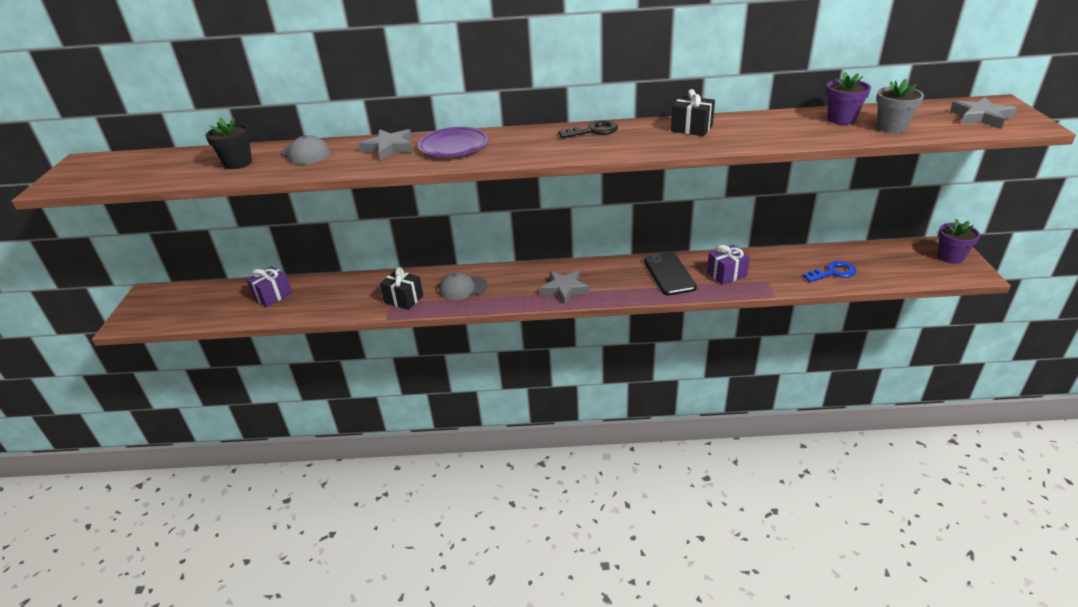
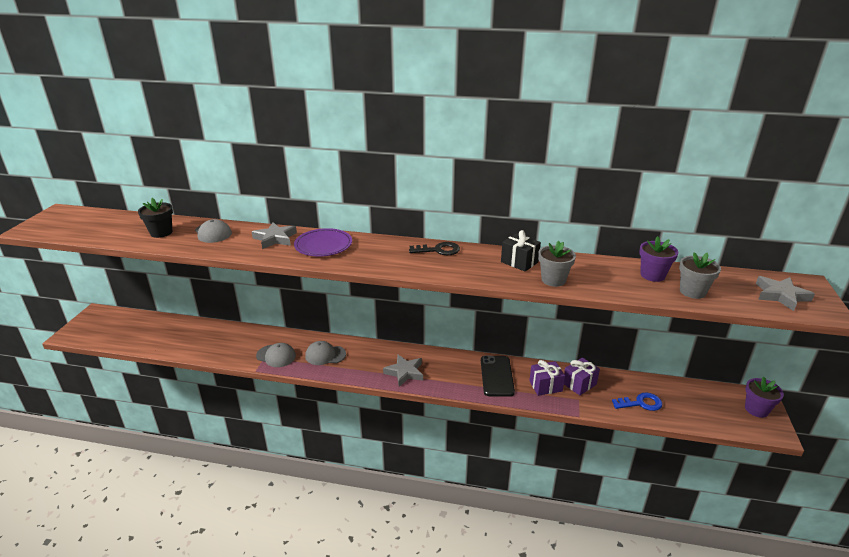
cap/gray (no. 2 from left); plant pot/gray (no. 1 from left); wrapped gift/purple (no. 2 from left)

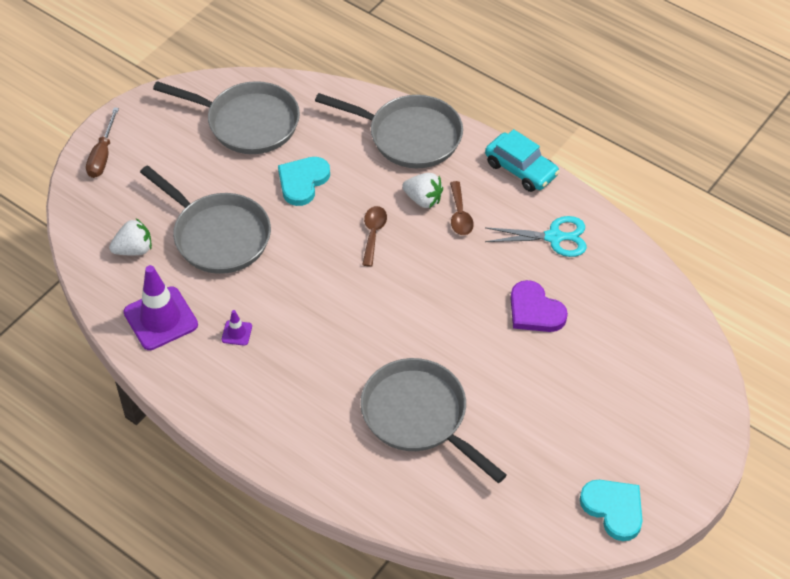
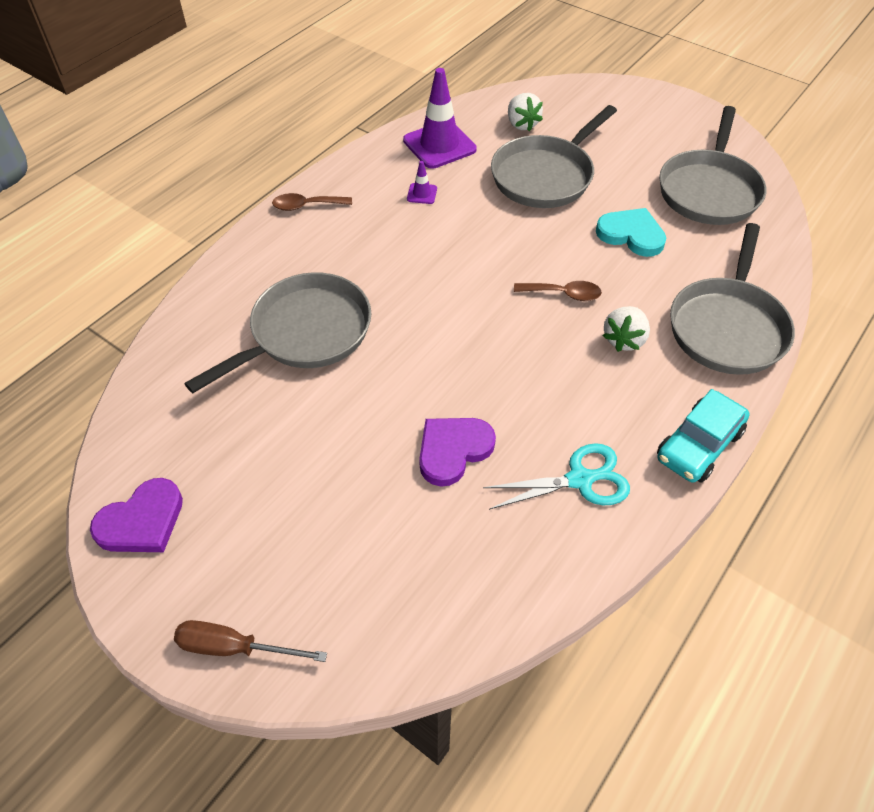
heart/purple (no. 1 from left); screwdriver/brown; tablespoon/brown (no. 1 from left); pair of scissors/aqua

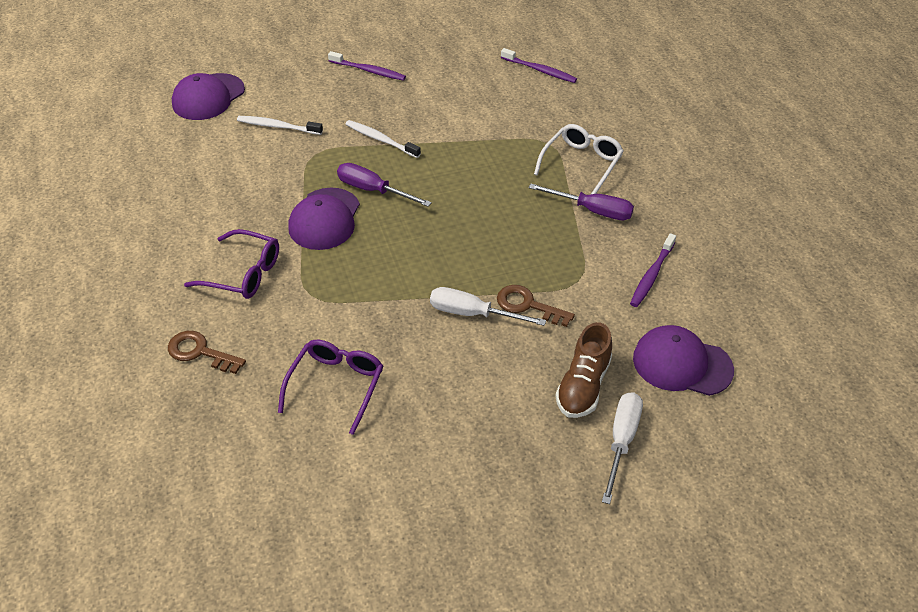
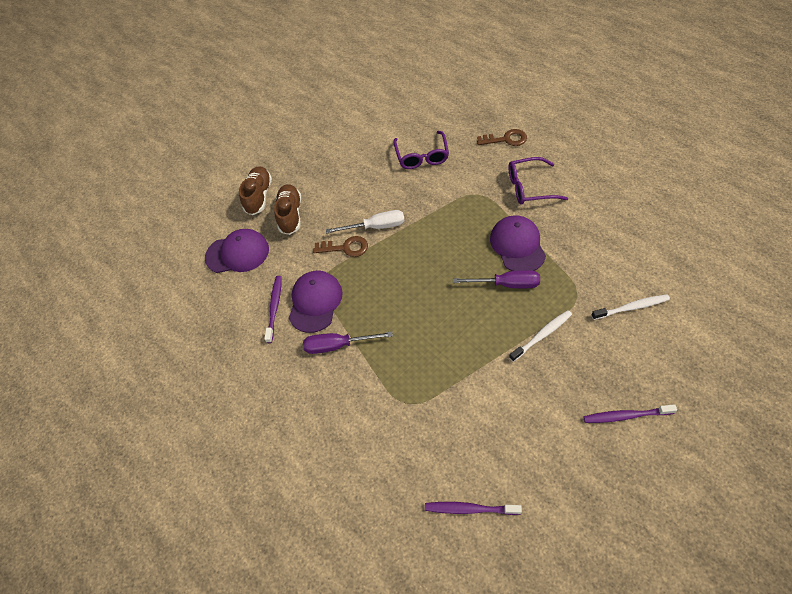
lace-up shoe/brown (no. 1 from left); cap/purple (no. 2 from left); dental brush/pure white (no. 1 from left); spectacles/pure white

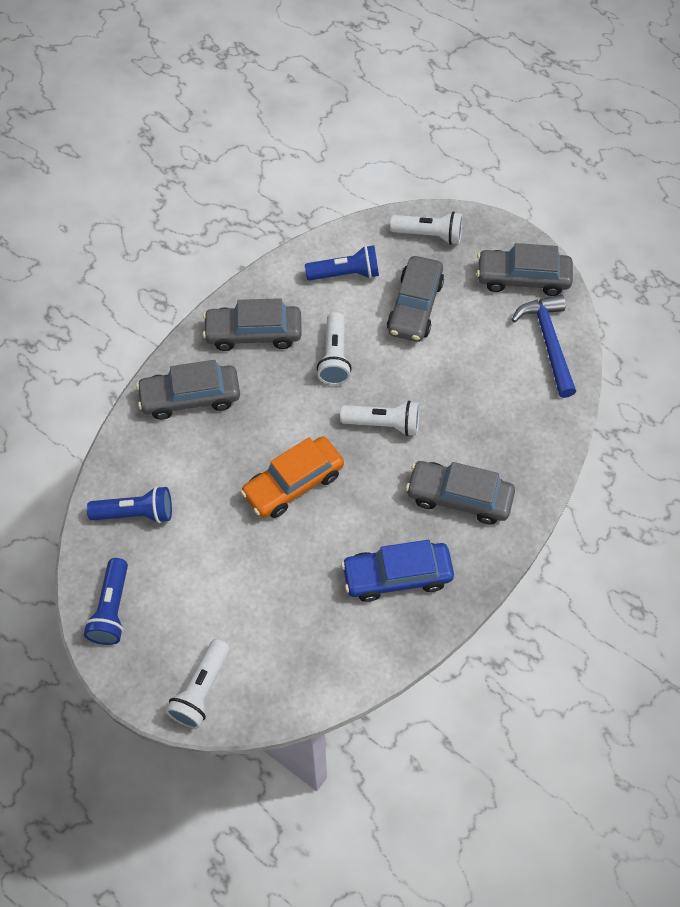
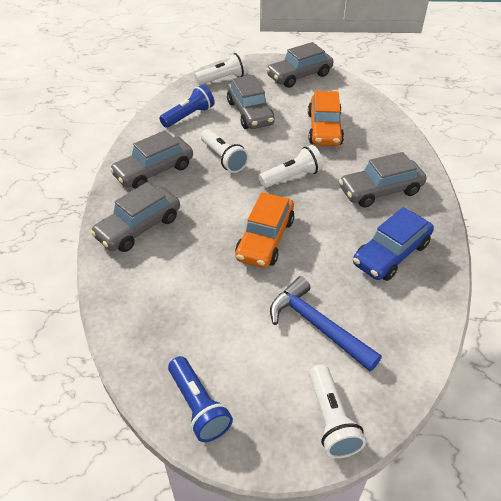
carpenter's hammer/blue; car/bright orange (no. 2 from left); torch/blue (no. 2 from left in the first image)

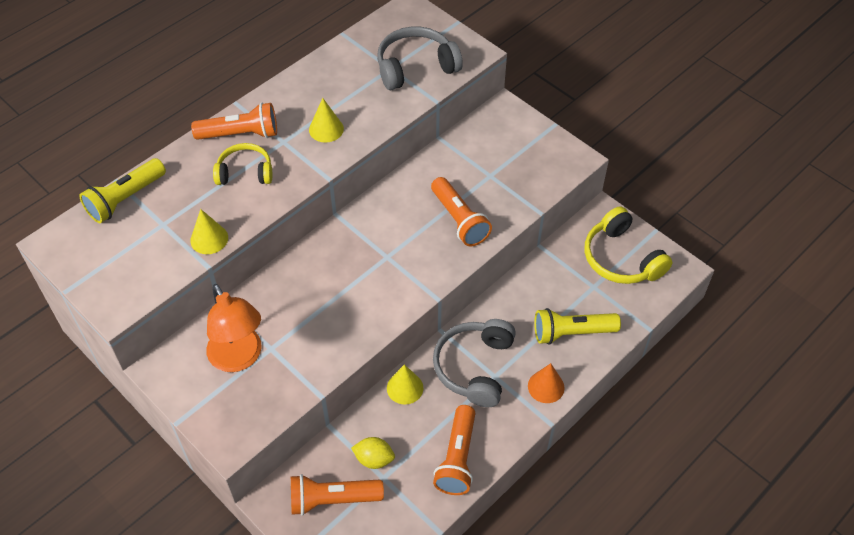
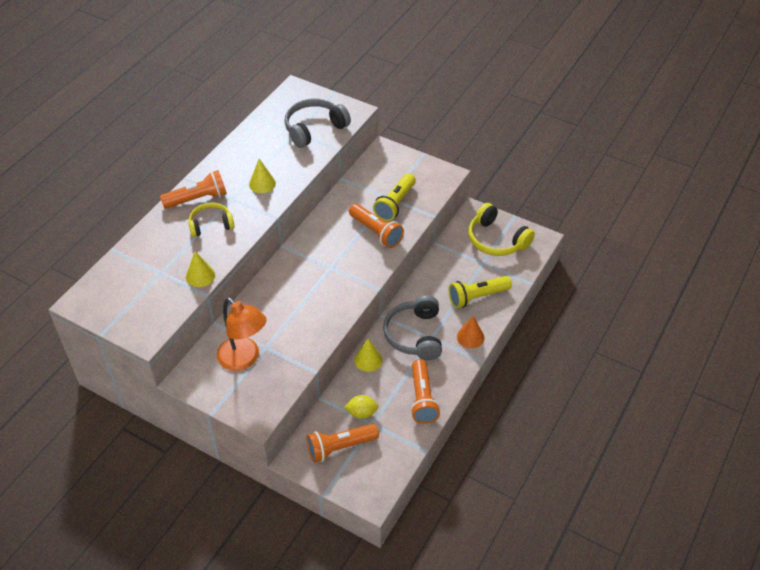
torch/golden (no. 1 from left)

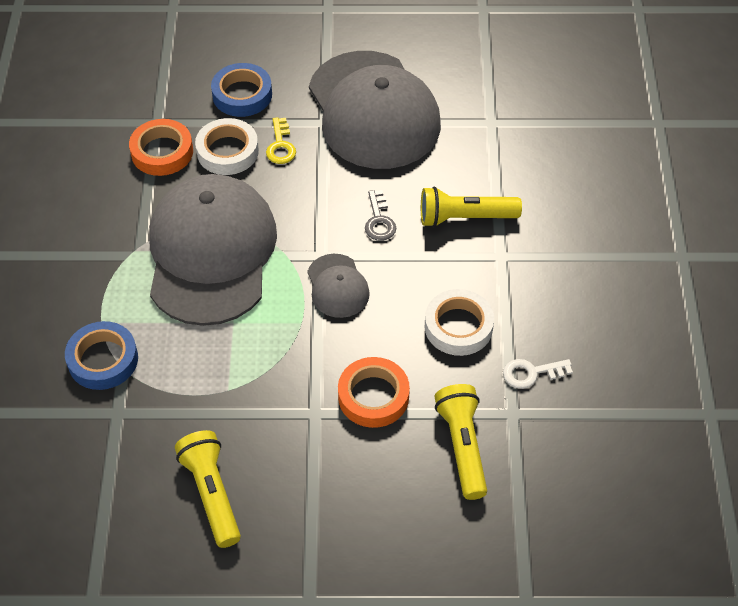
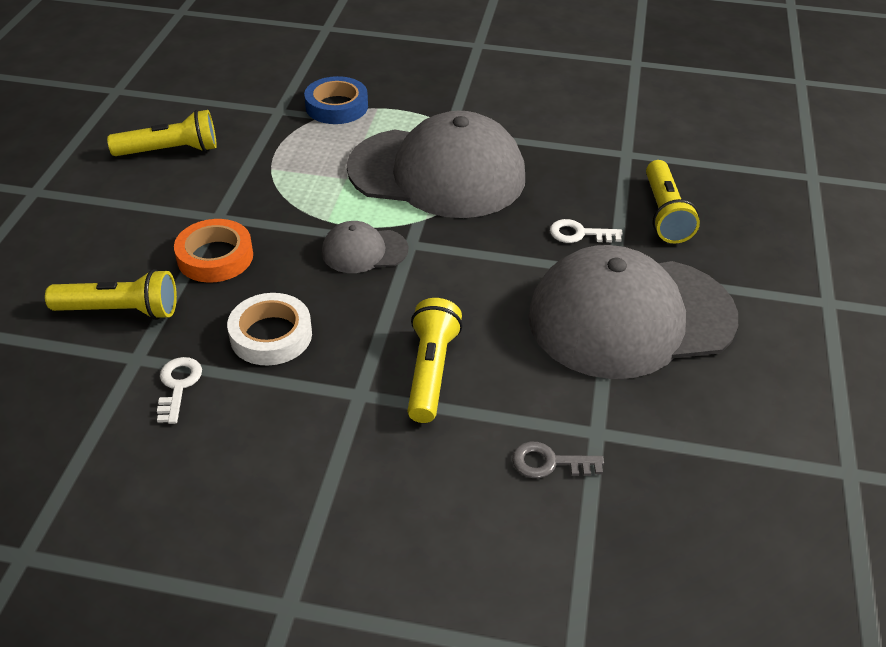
key/gray; key/pure white (no. 2 from left); torch/golden (no. 4 from left); sticky tape/bright orange (no. 1 from left in the first image); sticky tape/pure white (no. 1 from left in the first image)

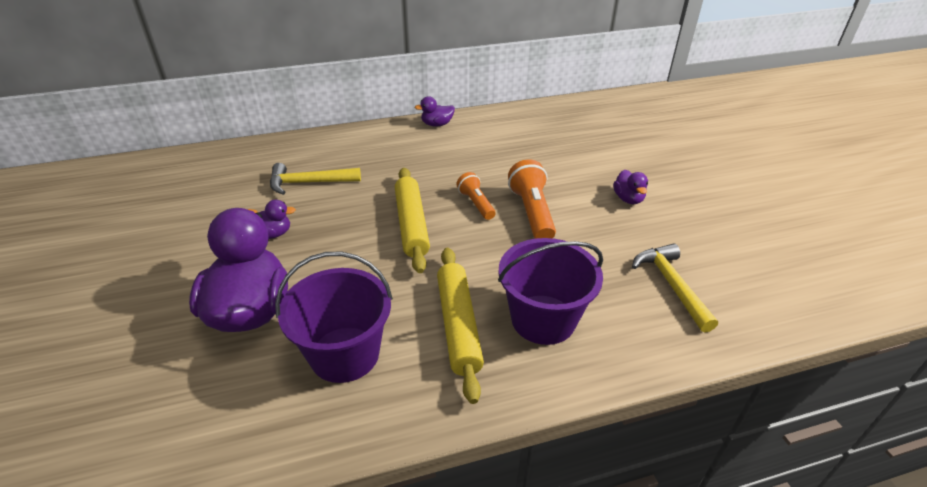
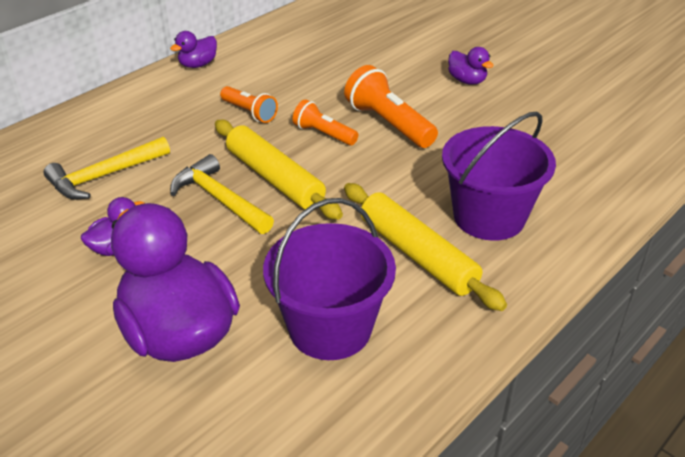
carpenter's hammer/golden (no. 2 from left); torch/bright orange (no. 1 from left)

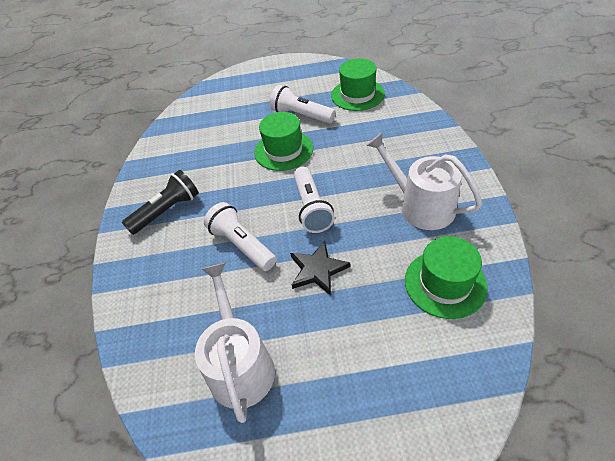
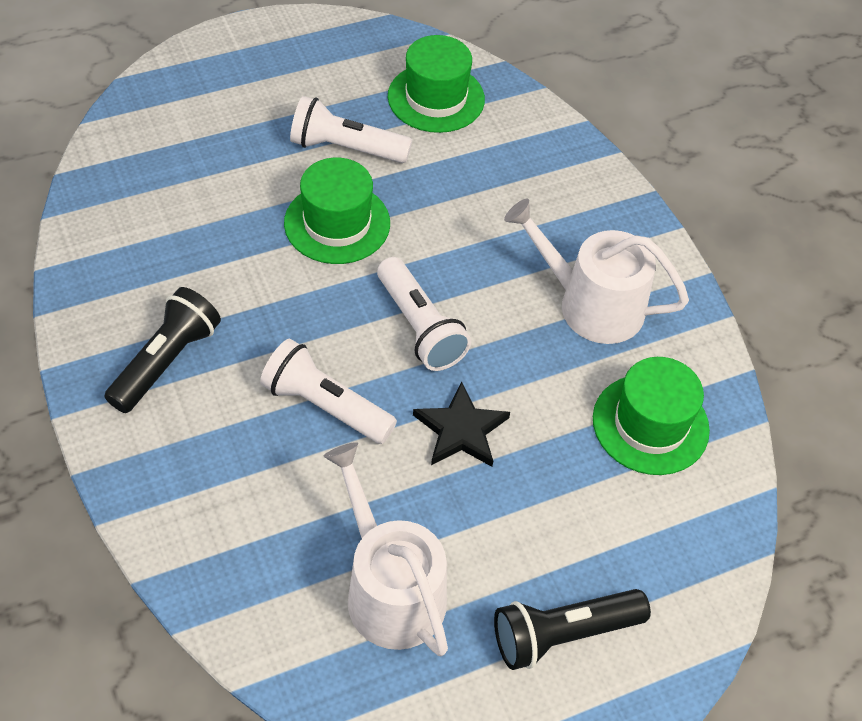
torch/jet-black (no. 2 from left)

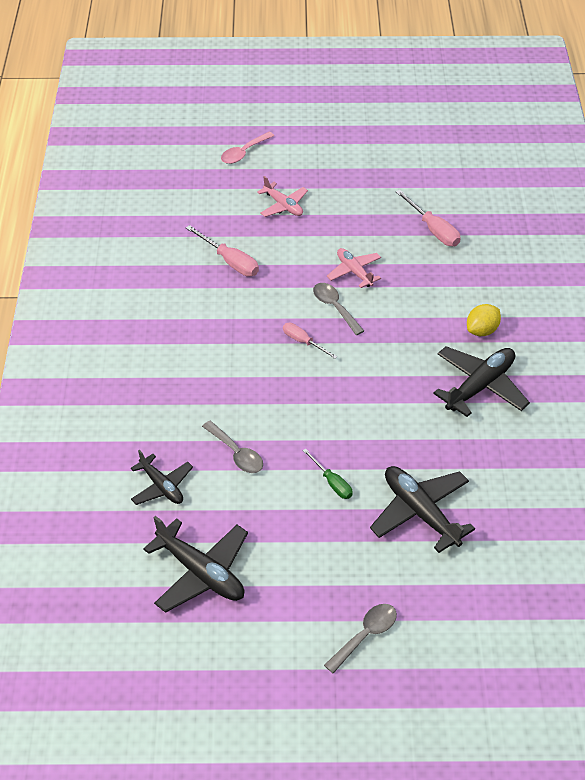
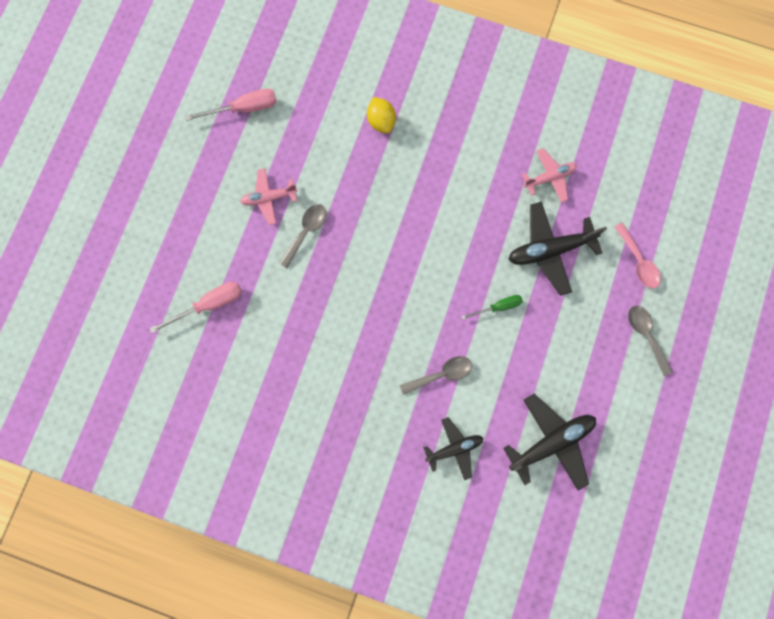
tablespoon/gray (no. 1 from left); plane/pink (no. 2 from left); tablespoon/pink; screwdriver/pink (no. 2 from left in the first image); plane/jet-black (no. 4 from left in the first image)

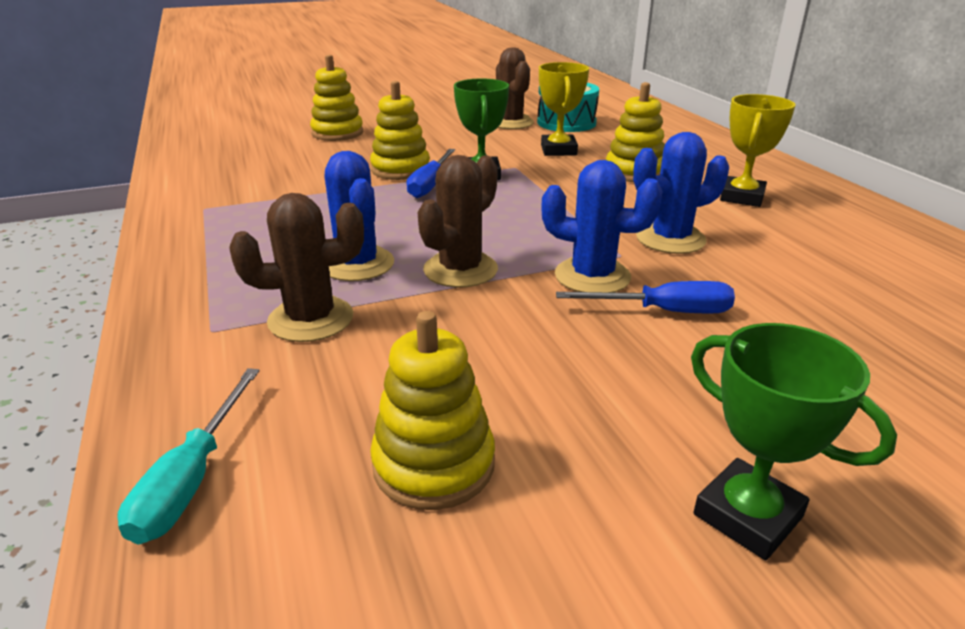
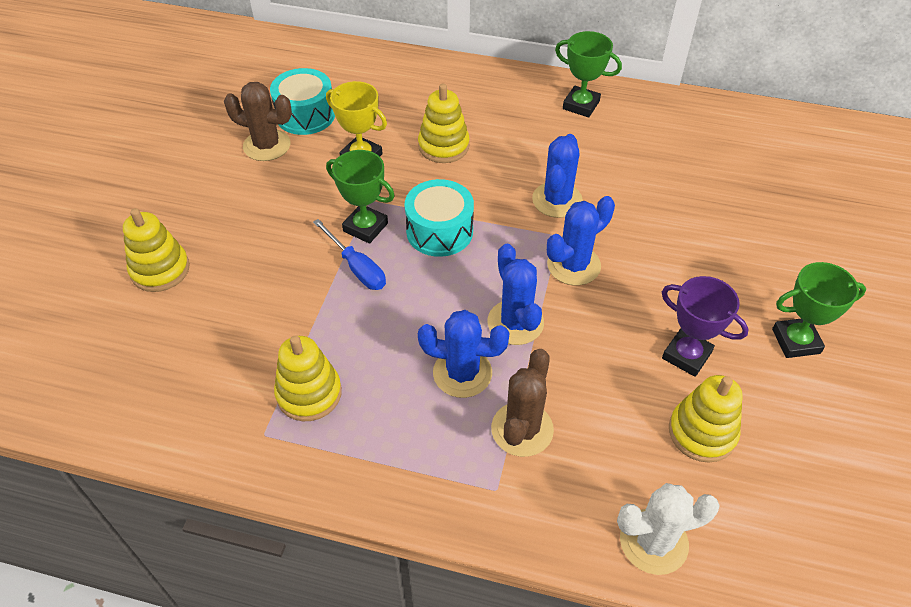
stacking rings/golden (no. 2 from left); drum/aqua (no. 2 from left); saguaro cactus/blue (no. 2 from left); prize cup/leaf-green (no. 2 from left); saguaro cactus/pure white; prize cup/purple; screwdriver/blue (no. 2 from left in the first image); prize cup/golden (no. 2 from left in the first image)

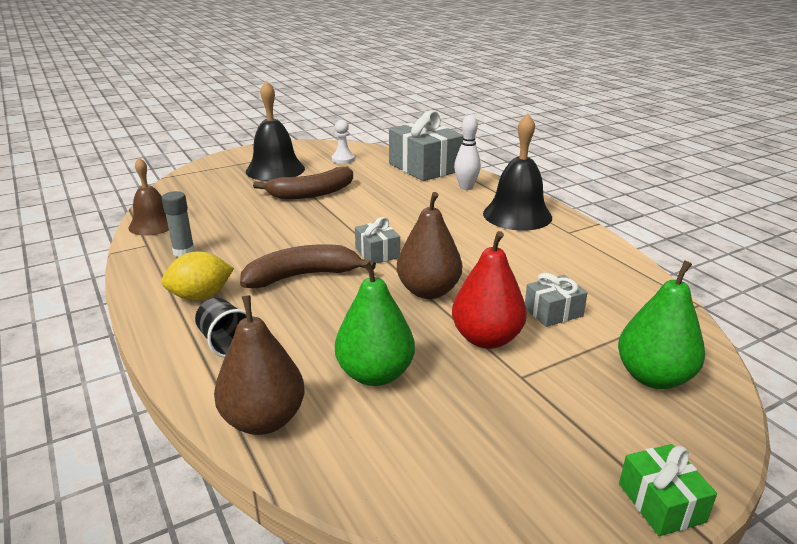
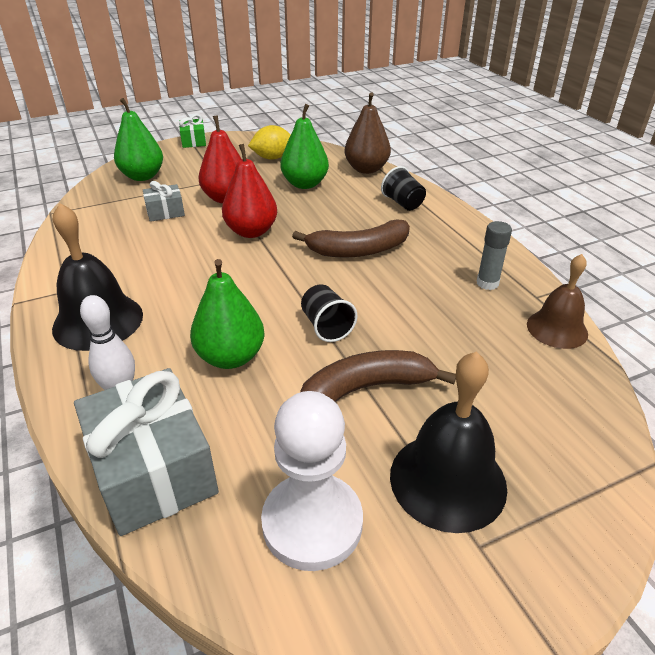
pear/leaf-green (no. 2 from left); pear/red (no. 2 from left); toy lemon/golden; pawn/pure white; cup/jet-black (no. 1 from left); wrapped gift/gray (no. 1 from left in the first image)

